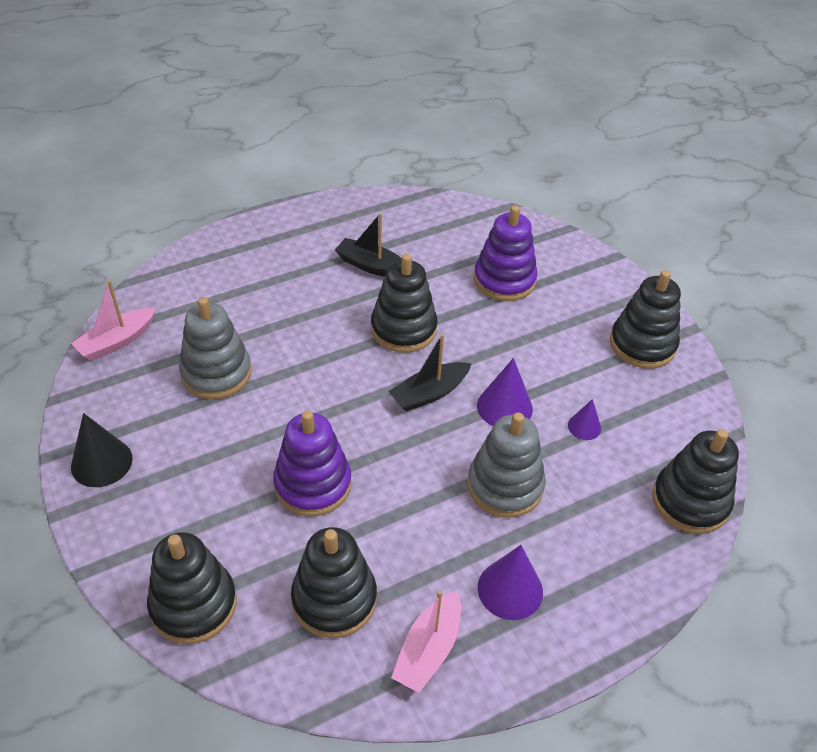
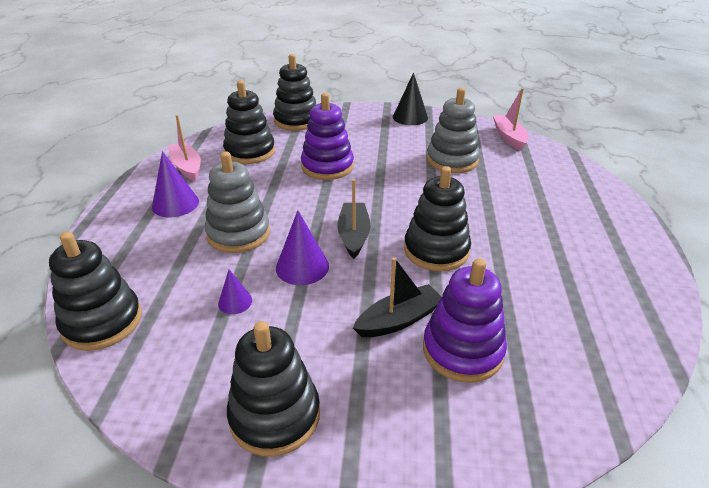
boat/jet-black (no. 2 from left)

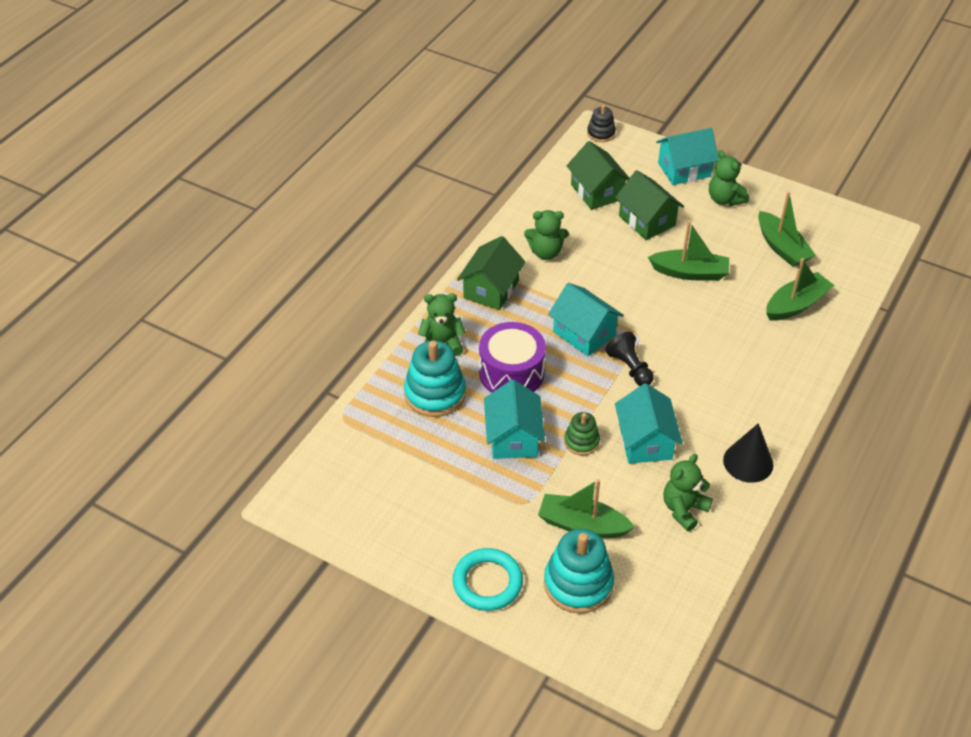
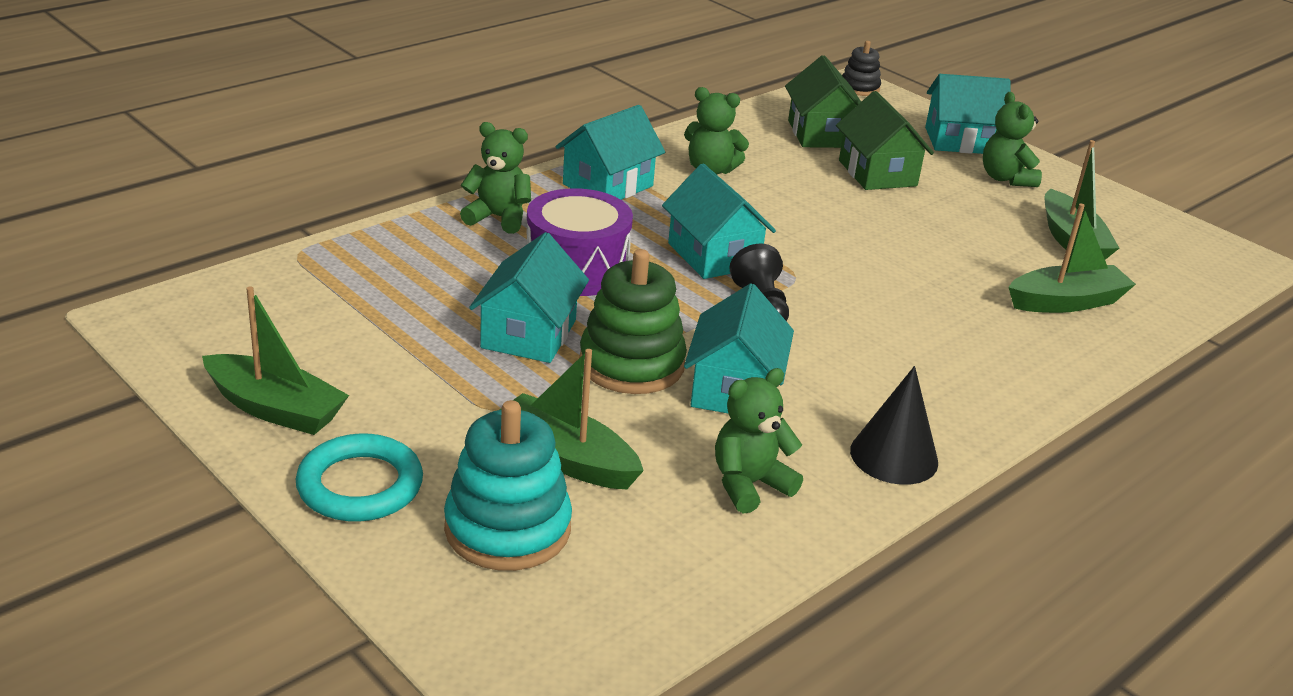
boat/leaf-green (no. 1 from left); house/aqua (no. 2 from left); stacking rings/leaf-green; stacking rings/aqua (no. 1 from left in the first image)

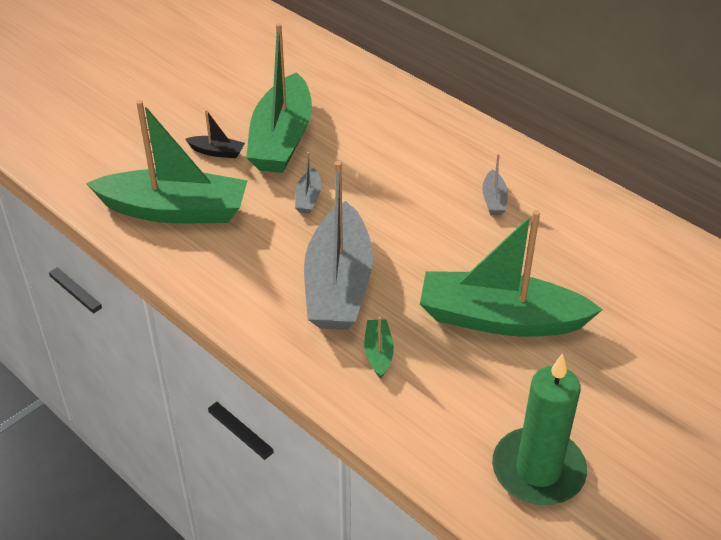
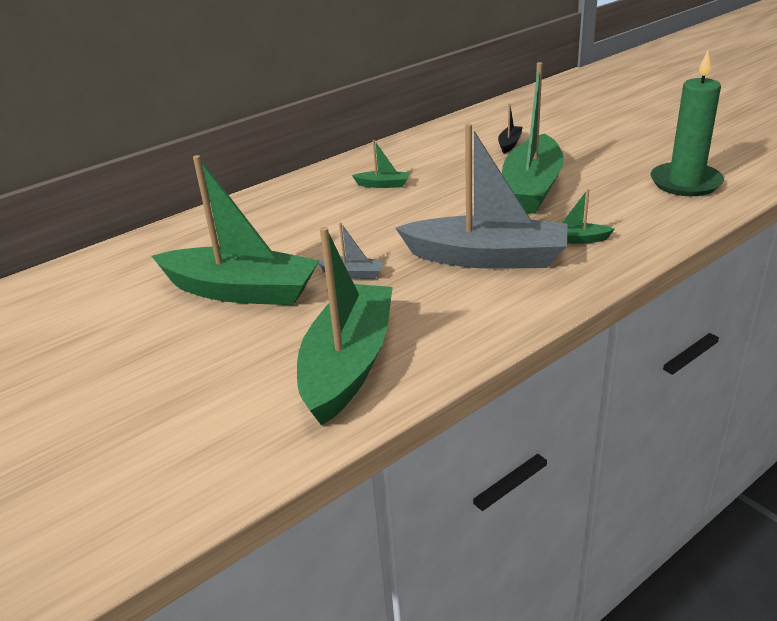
boat/leaf-green (no. 3 from left); boat/jet-black

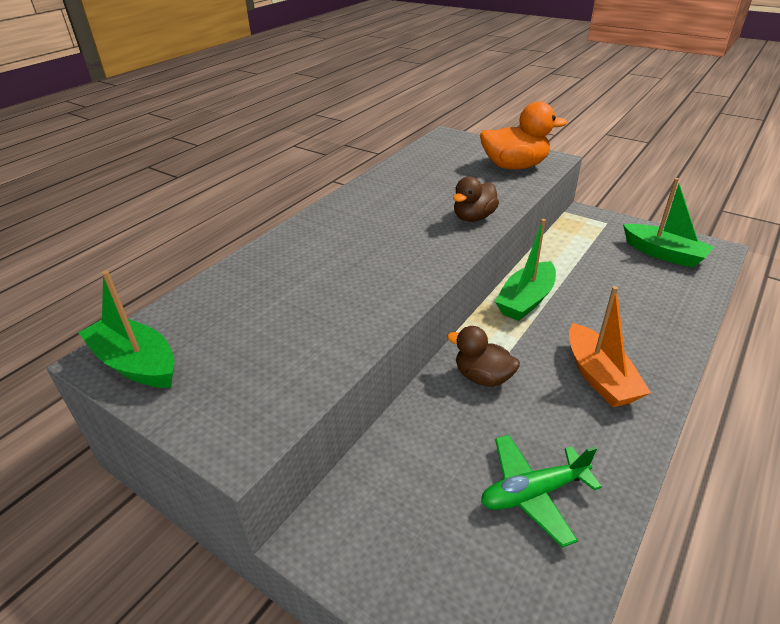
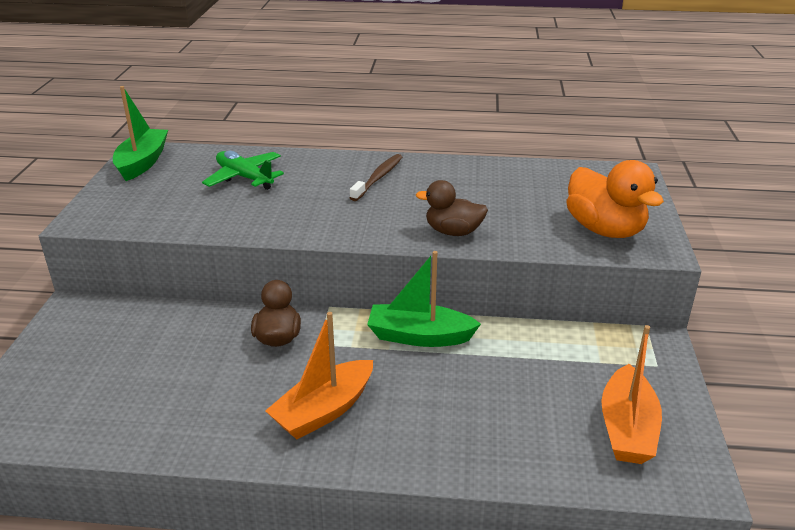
plane/leaf-green; dental brush/brown; boat/bright orange (no. 2 from left)

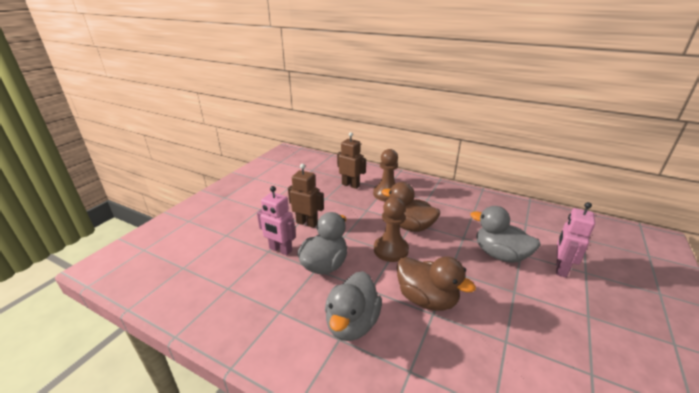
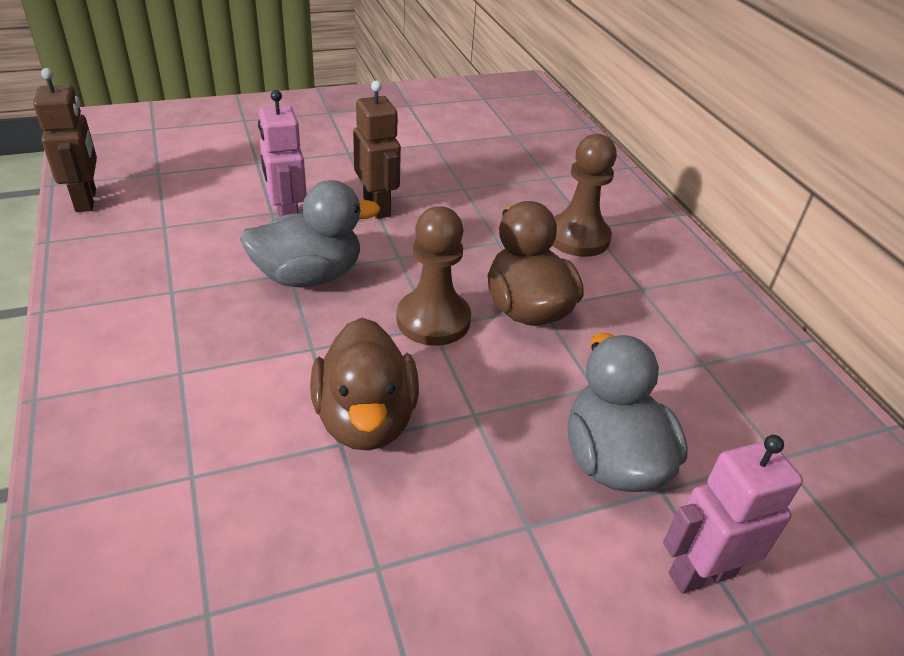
robot figure/brown (no. 1 from left); duck/gray (no. 2 from left in the first image)

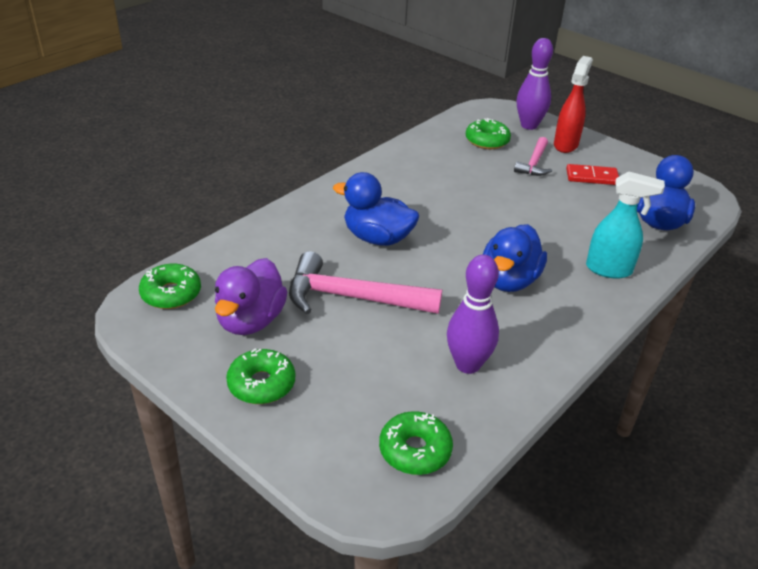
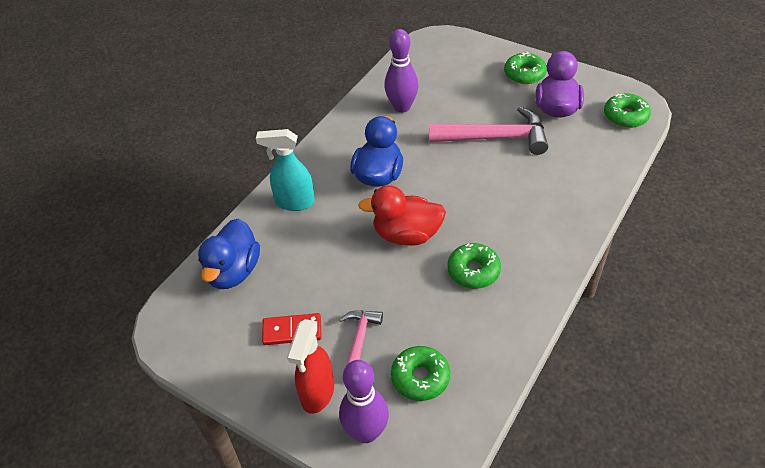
duck/red; doughnut/leaf-green (no. 2 from left); duck/blue (no. 1 from left in the first image)

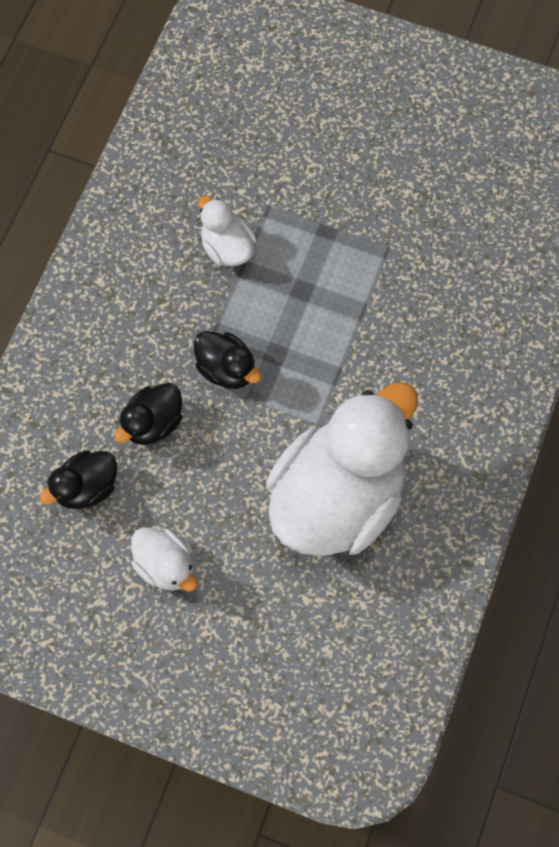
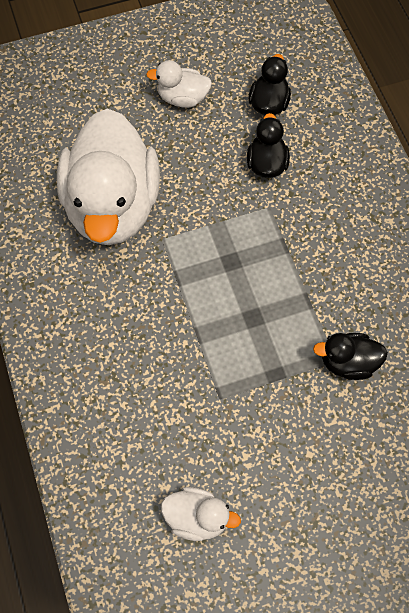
duck/pure white (no. 3 from left); duck/jet-black (no. 3 from left)

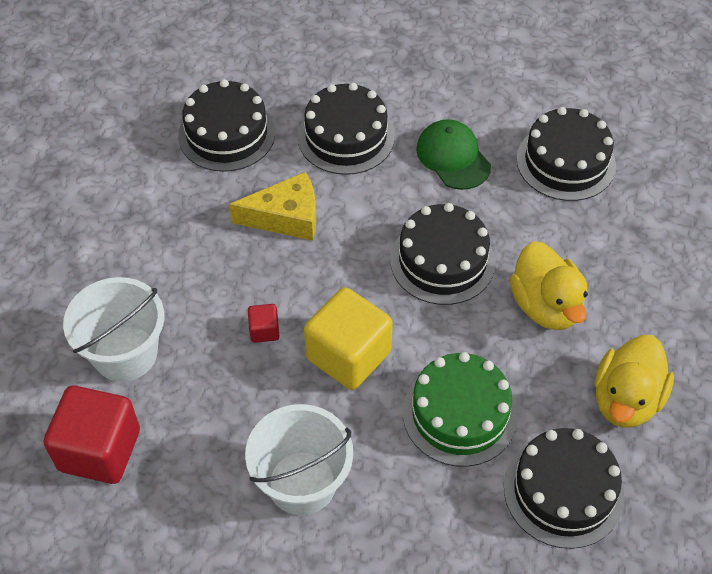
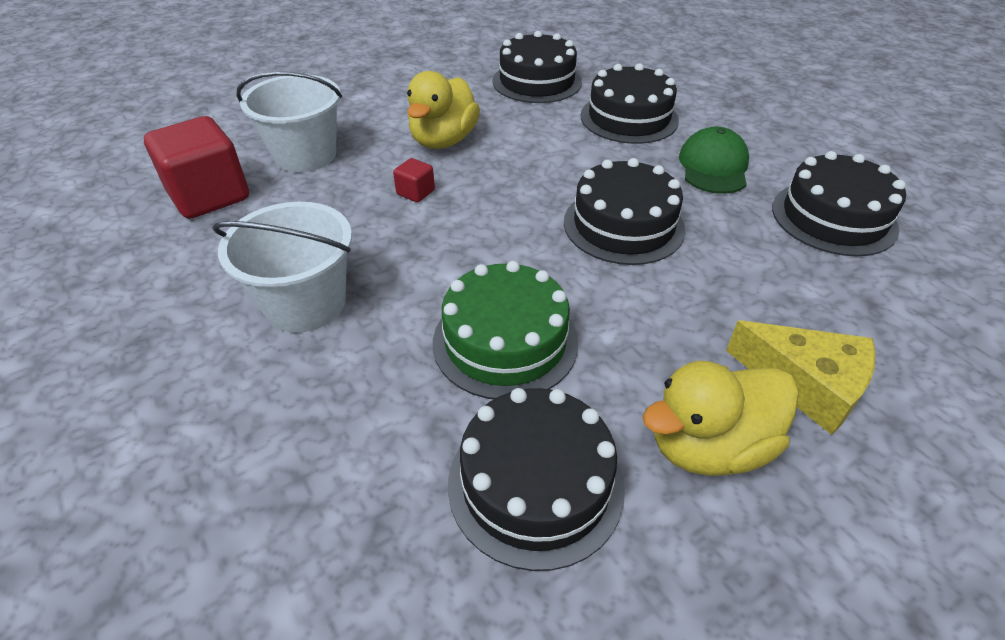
duck/golden (no. 1 from left); piece of cheese/golden; block/golden

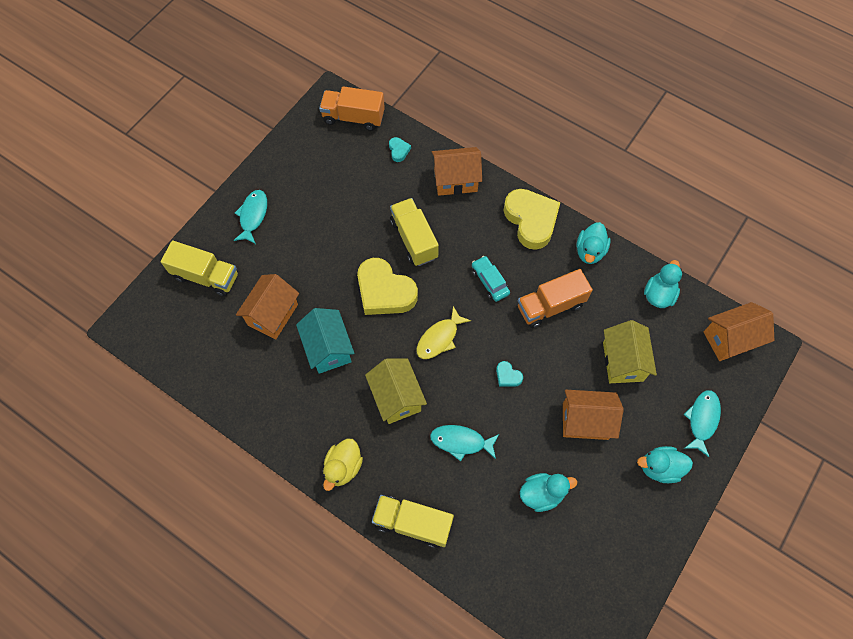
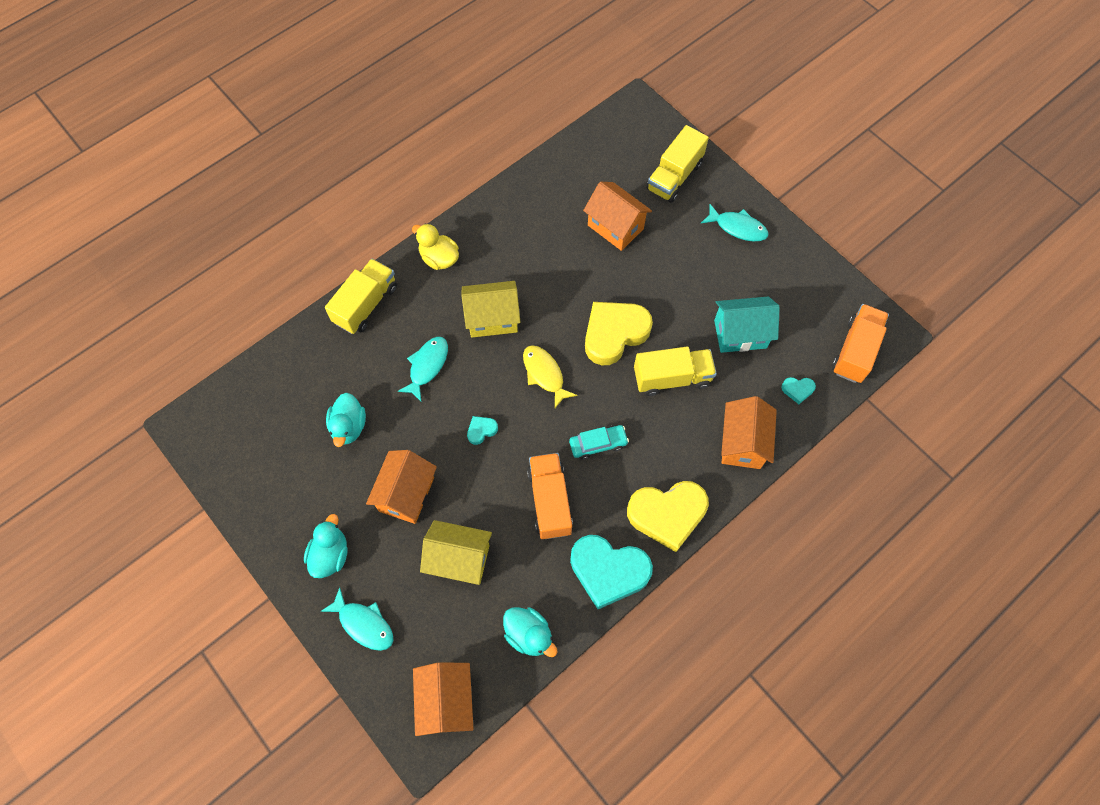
heart/aqua (no. 2 from left); house/aqua

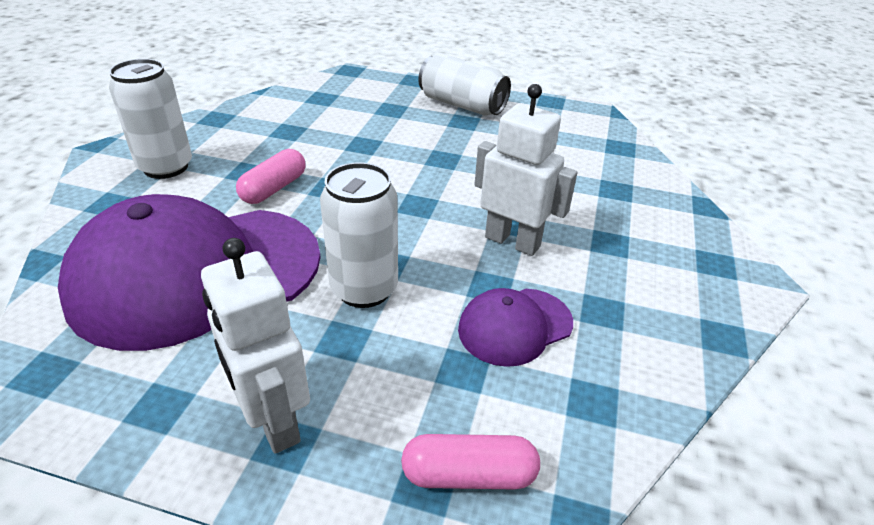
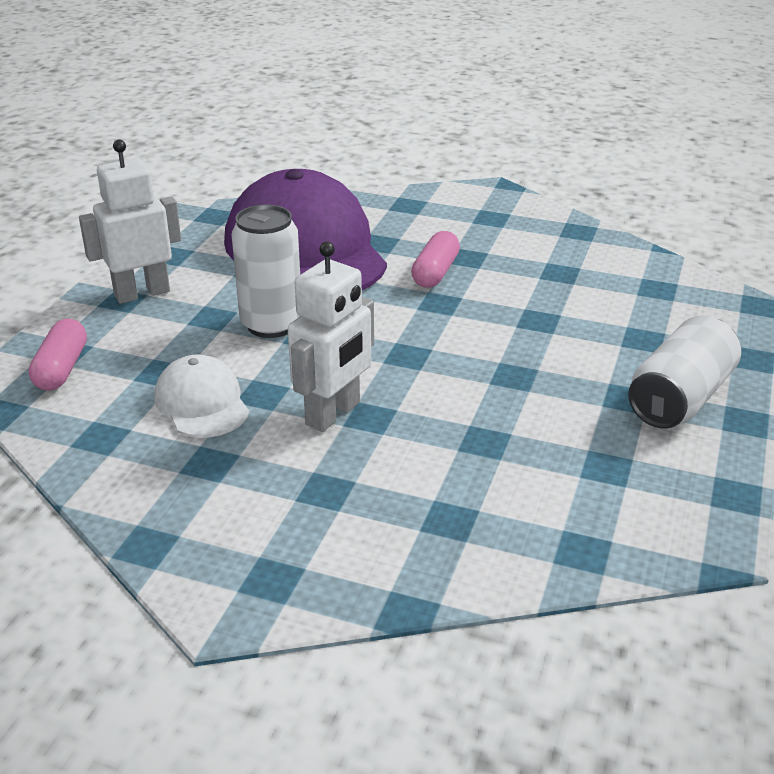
cap/pure white; capsule/pink (no. 2 from left); tin/pure white (no. 1 from left in the first image)

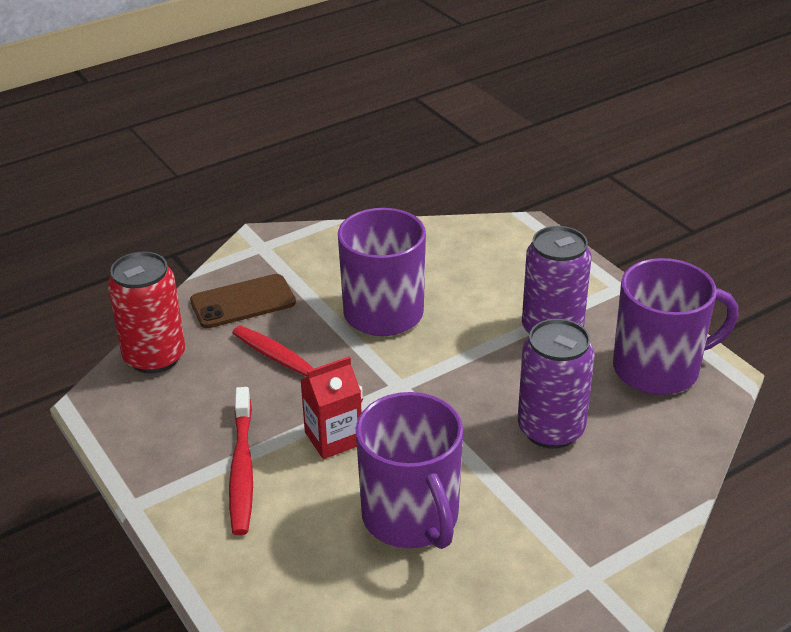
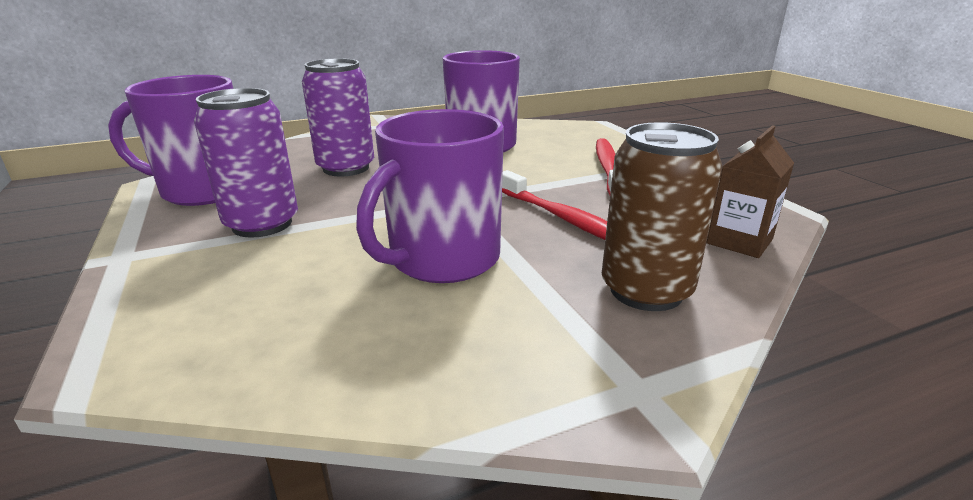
tin/brown; carton/brown; carton/red

